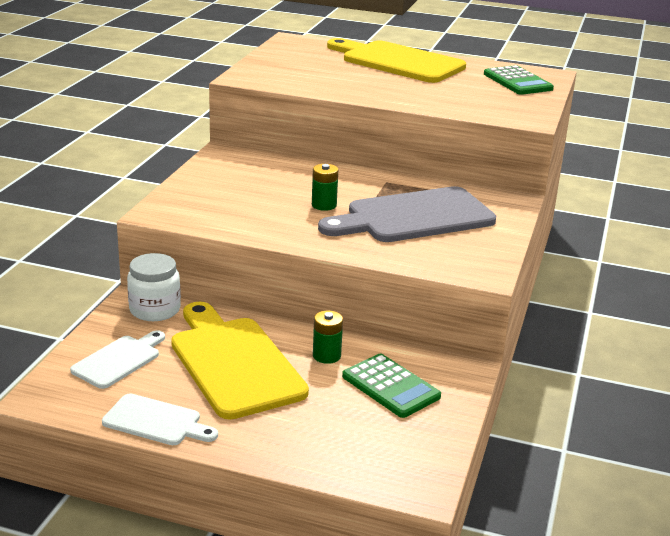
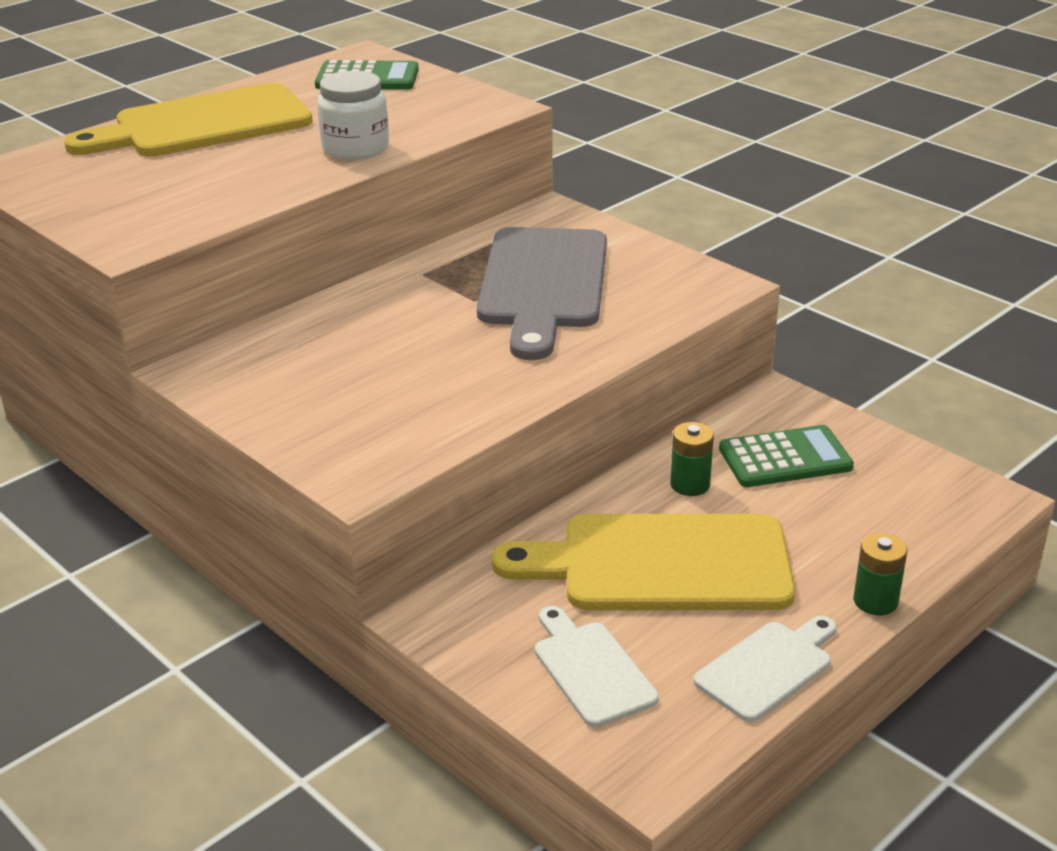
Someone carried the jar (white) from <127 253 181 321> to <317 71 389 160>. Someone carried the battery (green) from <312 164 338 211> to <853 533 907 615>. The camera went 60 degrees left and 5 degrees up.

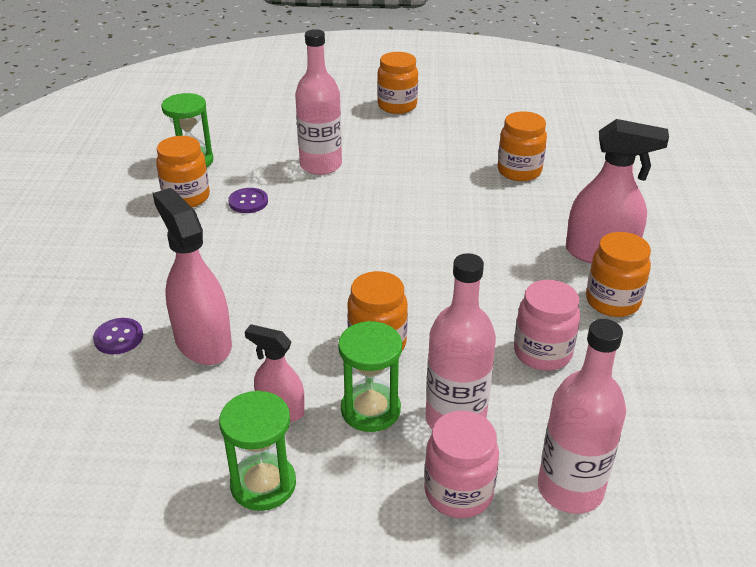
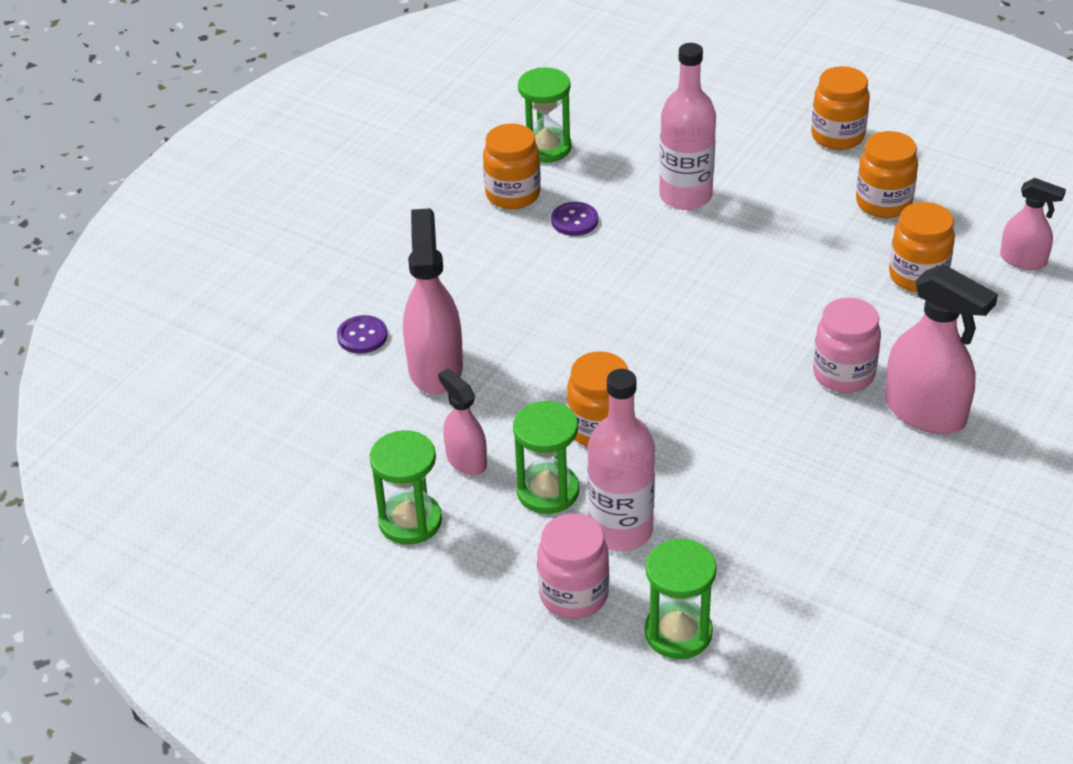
Someone swapped the bottle (pink) at <538 319 626 514> for the hourglass (green) at <644 539 716 659>. Someone carried the jar (pink) from <514 280 580 371> to <813 297 881 393>. Someone carried the jar (orange) from <586 232 651 317> to <856 131 918 218>. Someone put down the spray bottle (pink) at <1000 178 1066 270>. The camera went 30 degrees right and 5 degrees up.

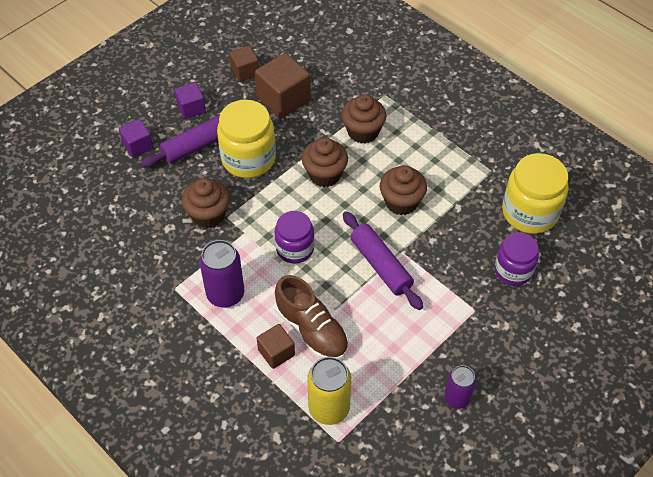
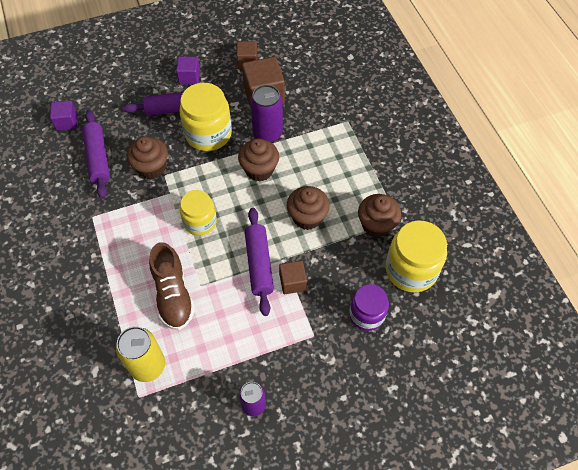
Someone carried the cube (purple) from <119 119 154 158> to <50 101 77 131>. Someone put down the rolling pin (purple) at <82 110 110 199>. Someone repainted the jar (purple) at <275 211 314 264>, which became the jar (yellow) at <180 190 217 236>. Someone carried the can (purple) from <199 240 244 308> to <250 85 283 143>. Someone carried the cube (brown) from <257 324 295 369> to <279 260 307 294>. Someone carried the cupcake (brown) from <341 94 386 144> to <358 194 401 238>. The camera went 25 degrees right and 5 degrees up.

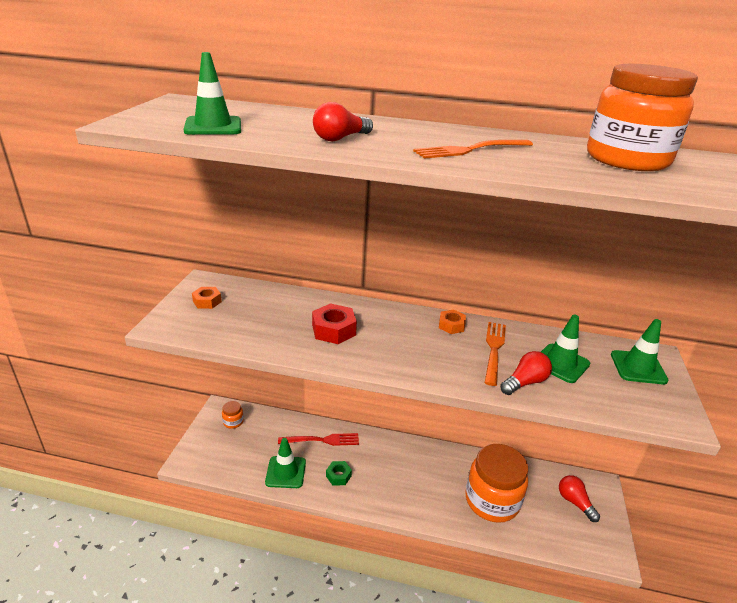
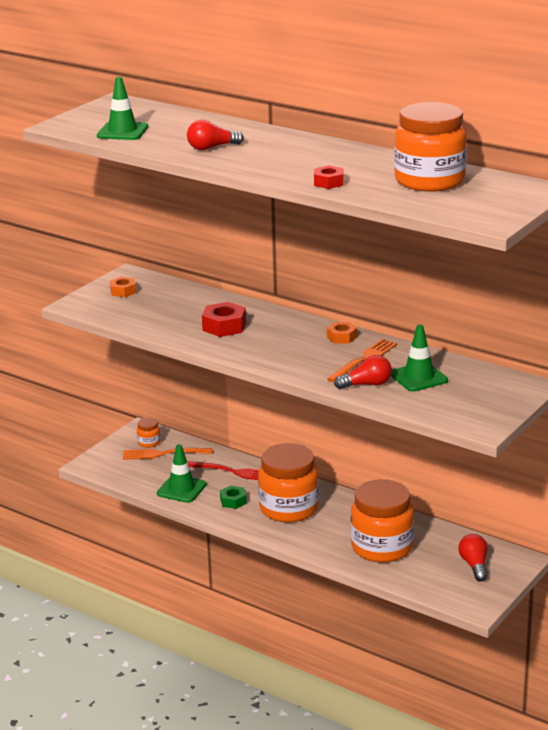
Someone carried the fork (orange) from <413 140 533 159> to <123 448 213 460>. Someone put down the jar (orange) at <258 443 319 523>. Someone put down the nut (red) at <314 165 344 189>. Someone took away the traffic cone (green) at <611 319 669 384>. The camera went 25 degrees right and 5 degrees down.

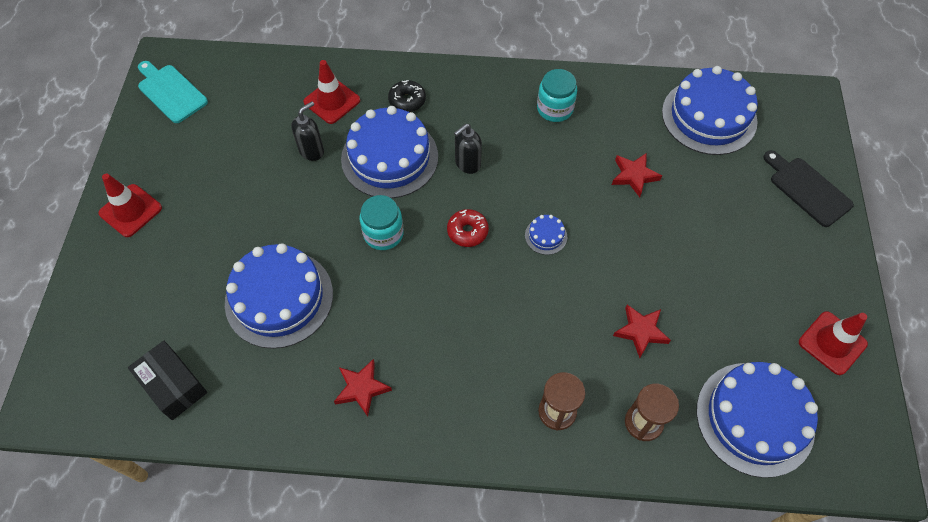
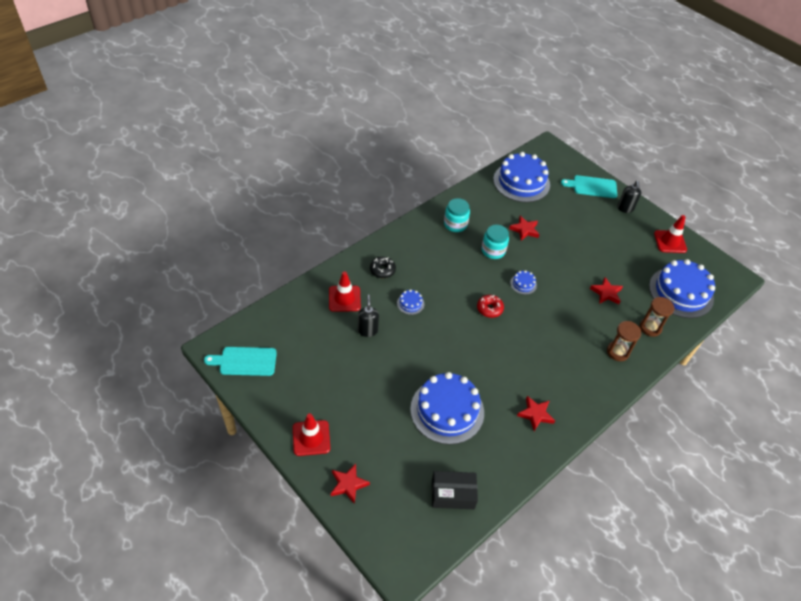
Someone put down the star (red) at <331 463 370 504>. Someone scaled the cake (blue) at <341 106 438 199> by 0.41. Someone carried the jar (turquoise) from <359 195 404 250> to <482 225 509 259>. Someone repainted the cutting board (black) at <763 150 854 227>, which became the cutting board (turquoise) at <561 175 617 198>. Someone carried the soap dispenser (black) from <454 124 482 174> to <617 181 641 213>. The camera went 50 degrees left and 10 degrees down.

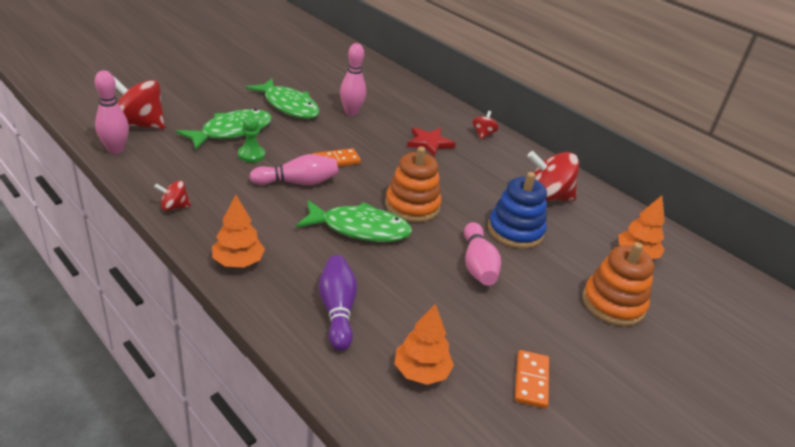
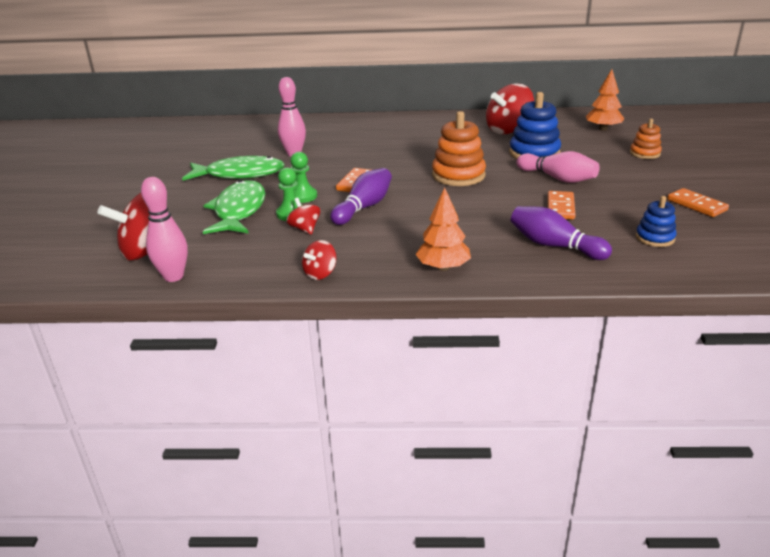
Someone carried the spinning top (red) from <472 111 499 139> to <286 198 320 235>. Someone put down the pawn (green) at <290 152 317 203>. Someone repainted the bowling pin (pink) at <250 154 338 185>, which became the bowling pin (purple) at <330 168 392 225>. Someone put down the domino (orange) at <548 191 576 219>. Someone scaled the stacking toy (orange) at <582 242 654 326> by 0.58. Someone swapped the tree (orange) at <394 304 454 385> for the stacking toy (blue) at <636 196 677 247>. Someone took away the fish (green) at <296 200 412 242>. Someone took away the star (red) at <407 127 456 157>. The camera went 40 degrees left and 5 degrees down.

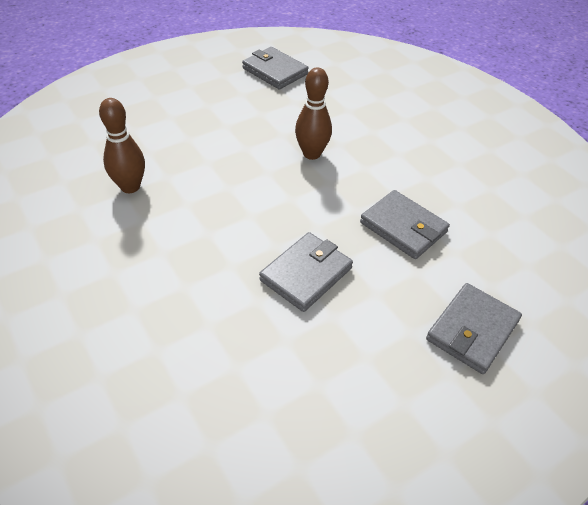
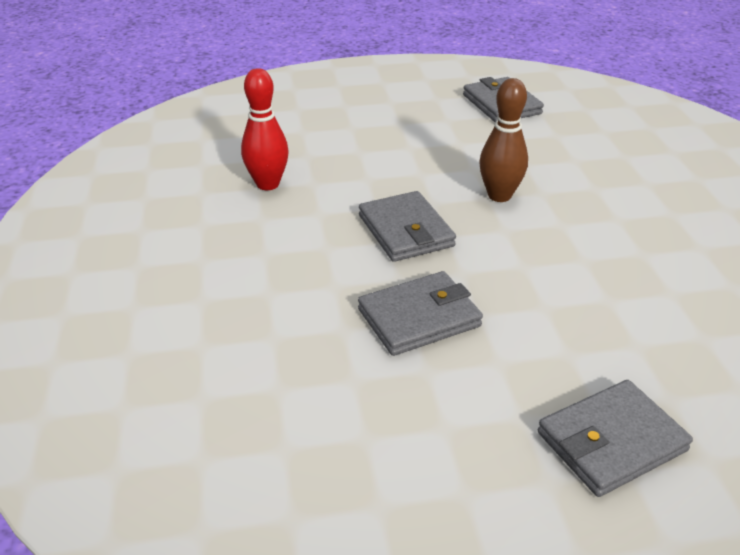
Someone repainted the bowling pin (brown) at <99 98 145 193>, which became the bowling pin (red) at <241 68 289 190>. Someone carried the wallet (grey) from <360 190 450 259> to <359 191 456 262>. The camera went 25 degrees right and 10 degrees down.

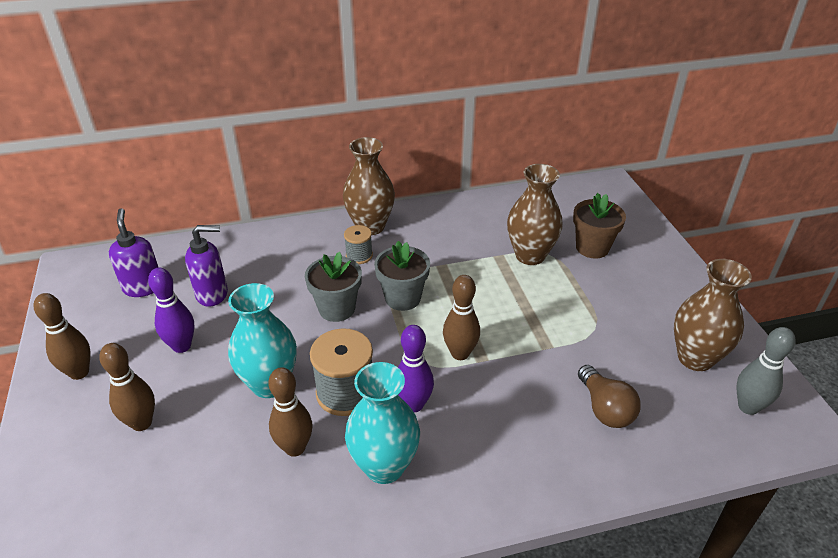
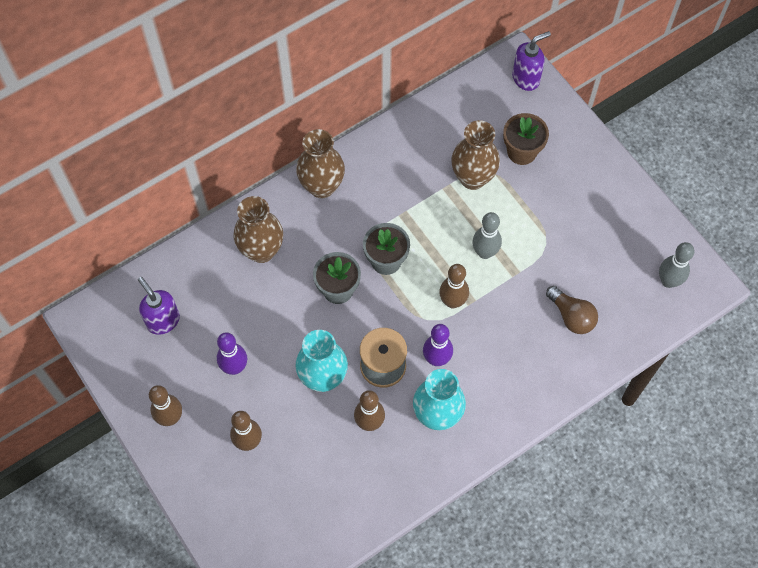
Someone carried the vase (brown) from <674 259 752 371> to <234 196 283 263>. Someone put down the bowling pin (grey) at <472 212 502 259>. Someone carried the soap dispenser (purple) from <185 225 228 307> to <512 31 551 91>. Someone took away the spool (grey) at <344 225 373 264>. The camera went 20 degrees left and 25 degrees up.

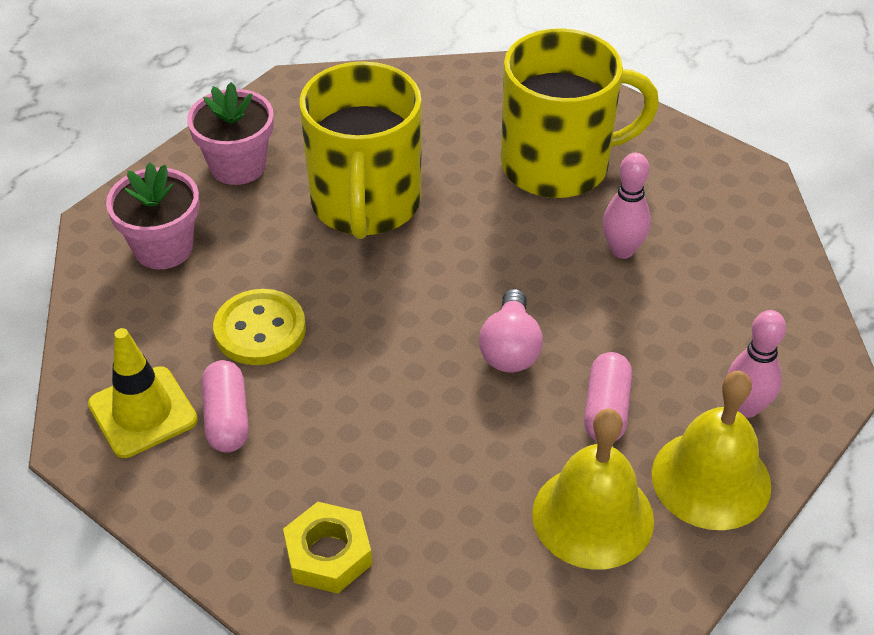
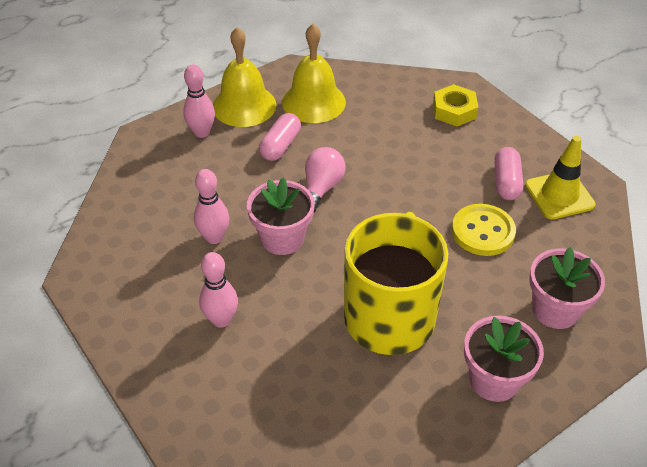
Someone swapped the mug (yellow) at <501 28 659 198> for the bowling pin (pink) at <199 252 238 328>. Someone put down the flower pot (pink) at <247 177 314 255>. The camera went 165 degrees left and 0 degrees up.

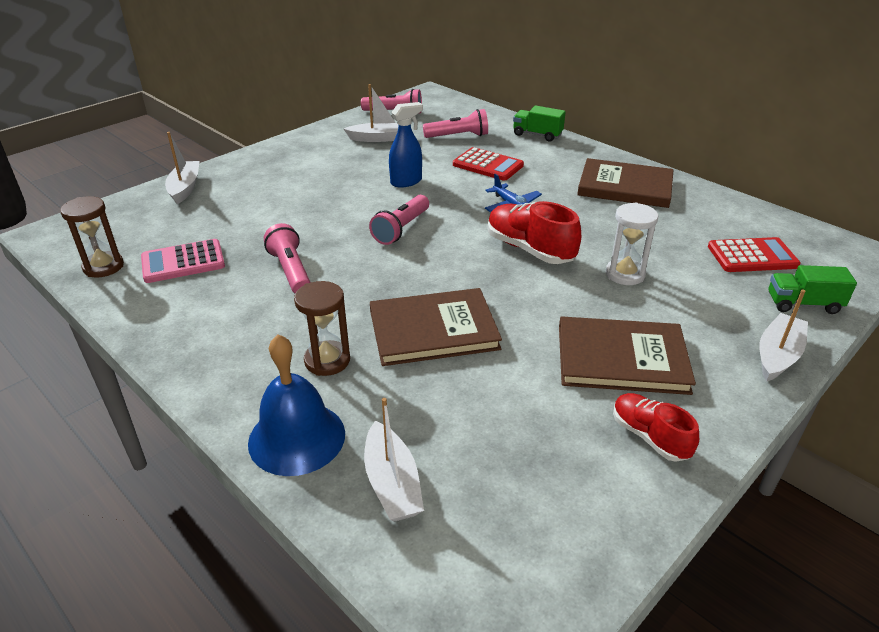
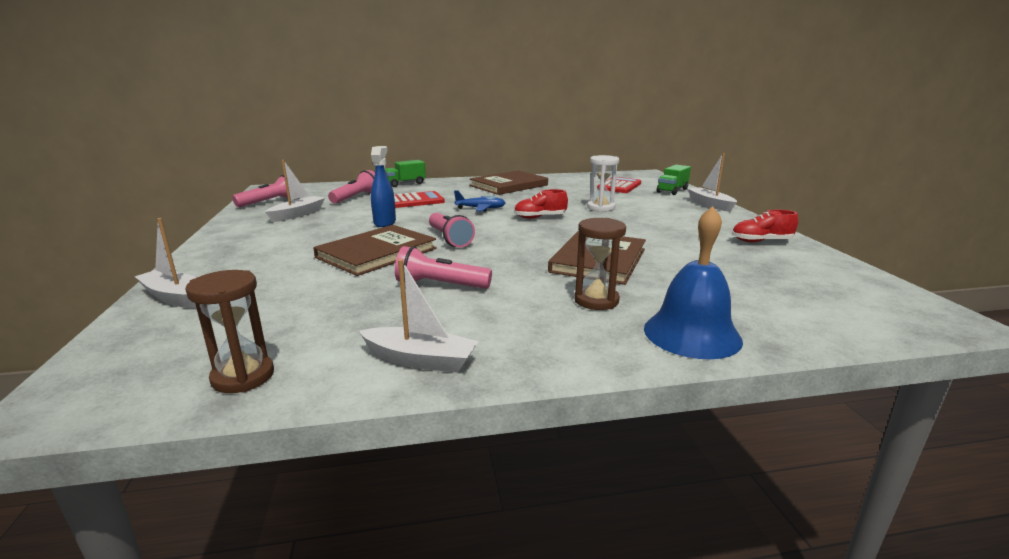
Someone carried the book (brown) from <559 316 696 395> to <313 225 437 276>. Someone carried the boat (white) from <364 398 424 522> to <359 259 479 373>. Someone scaled the shoe (red) at <488 201 581 264> by 0.64. Someone took away the calculator (pink) at <141 239 225 283>. The camera went 55 degrees left and 15 degrees down.

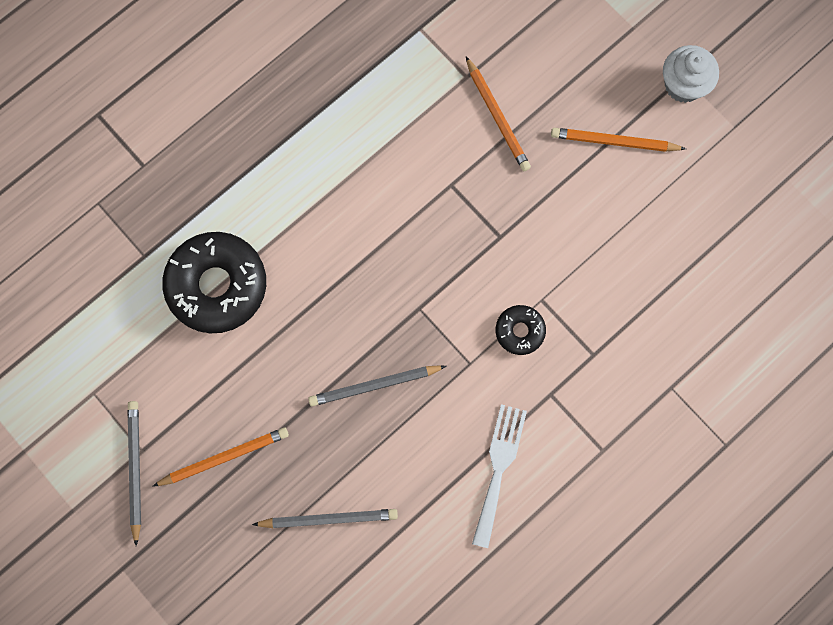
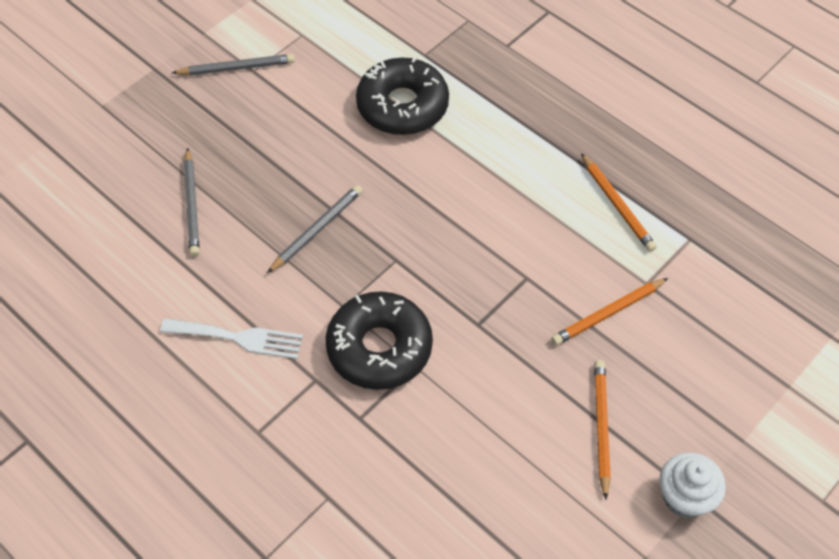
Someone rotated the pencil (grey) at <308 365 446 406> by 60 degrees clockwise. Someone scaled the donut (black) at <496 305 546 355> by 2.05. Someone carried the pencil (orange) from <152 427 289 487> to <581 153 657 252>. The camera went 85 degrees right and 20 degrees down.

